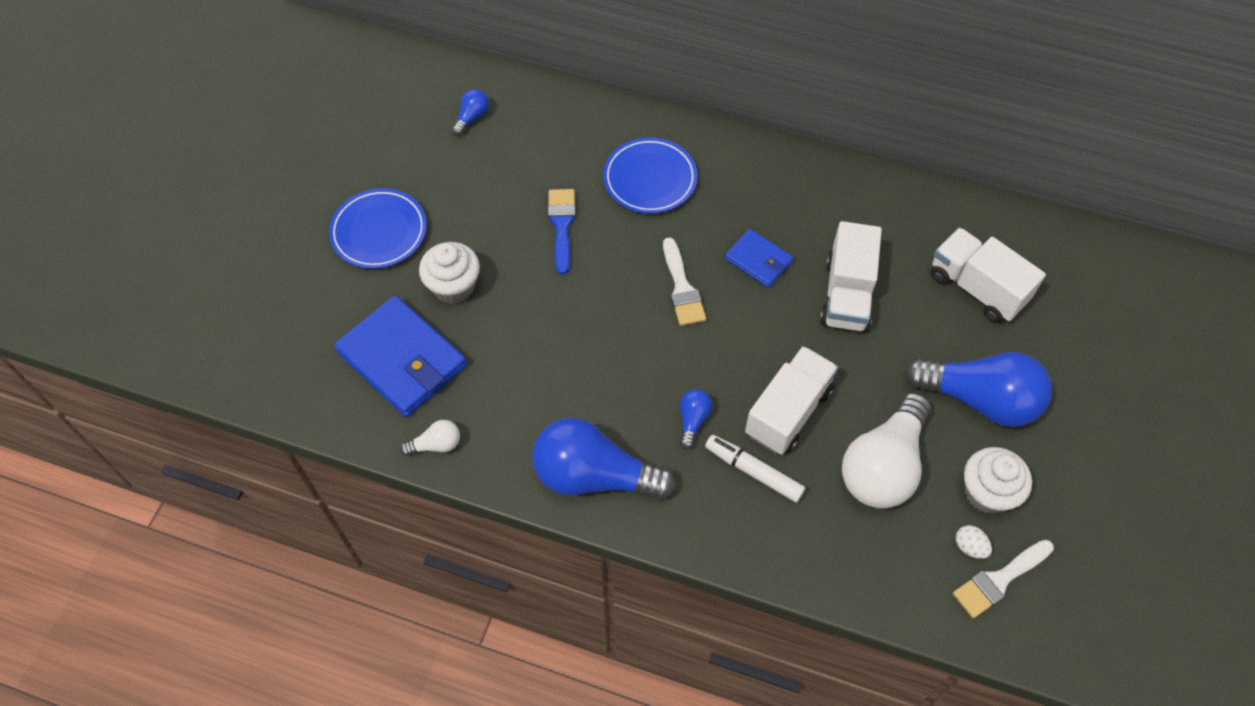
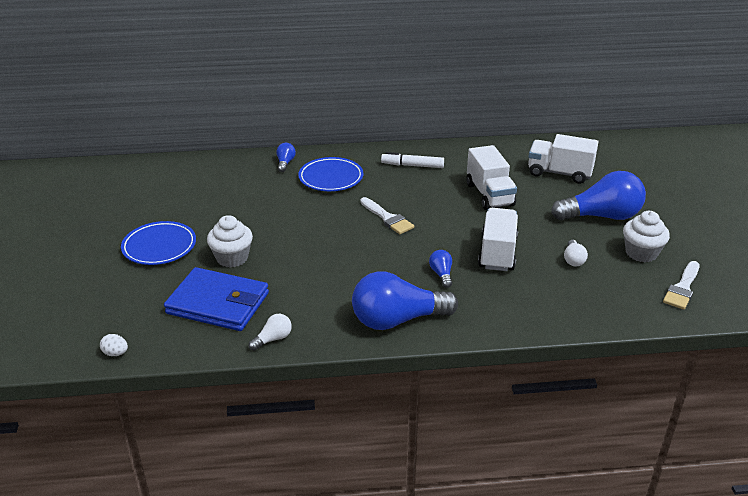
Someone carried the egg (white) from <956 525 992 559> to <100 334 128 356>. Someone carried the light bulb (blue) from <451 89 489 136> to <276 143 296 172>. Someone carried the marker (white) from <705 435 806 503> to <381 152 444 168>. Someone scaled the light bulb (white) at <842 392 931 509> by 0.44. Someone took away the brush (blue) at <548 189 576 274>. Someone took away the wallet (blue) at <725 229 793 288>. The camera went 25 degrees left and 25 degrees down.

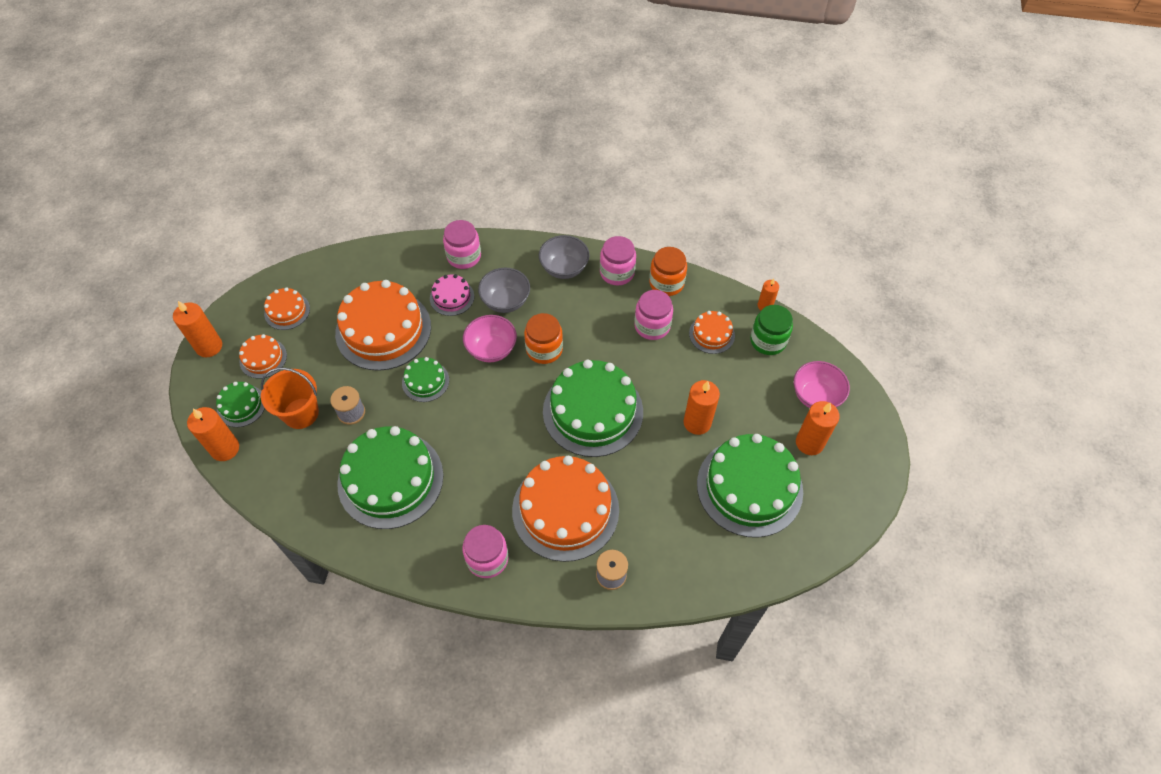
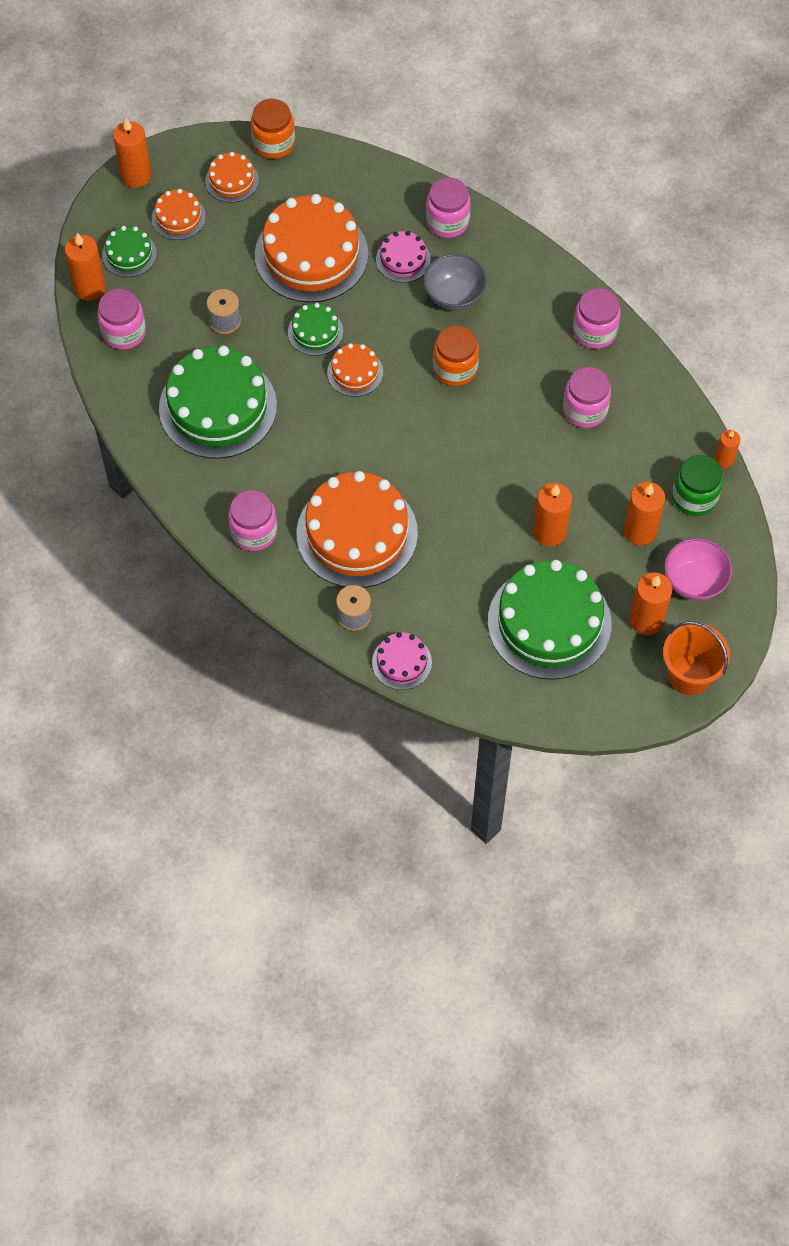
Someone put down the jar (pink) at <97 289 146 350>. Someone carried the jar (orange) from <649 247 687 296> to <251 99 295 159>. Someone carried the cake (orange) from <689 311 735 354> to <327 343 383 397>. Someone put down the cake (pink) at <372 632 432 690>. Someone put down the candle (orange) at <624 482 665 546>. Someone carried the bucket (orange) from <261 367 319 429> to <663 622 730 695>. Someone took away the bowl (pink) at <463 315 517 362>. Someone took away the bowl (grey) at <539 235 589 279>. Someone took away the cake (green) at <543 360 643 457>. The camera went 35 degrees right and 5 degrees up.

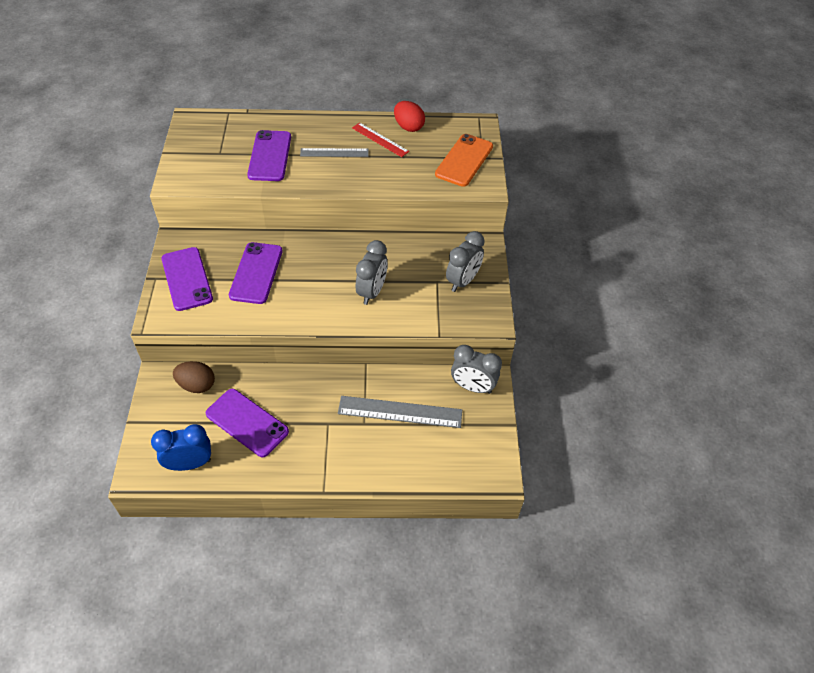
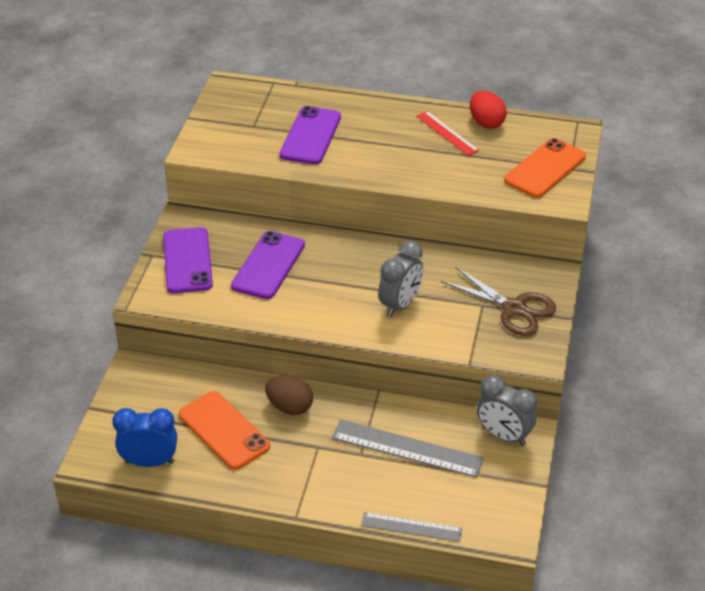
Someone repainted the phone (purple) at <206 389 289 457>, which became the phone (orange) at <179 391 270 470>. Someone carried the egg (brown) from <173 361 215 393> to <265 375 313 415>. Someone carried the ruler (grey) from <300 148 369 157> to <361 512 462 542>. Someone swapped the clock (grey) at <446 231 485 292> for the scissors (brown) at <441 266 556 336>. The camera went 15 degrees right and 10 degrees down.

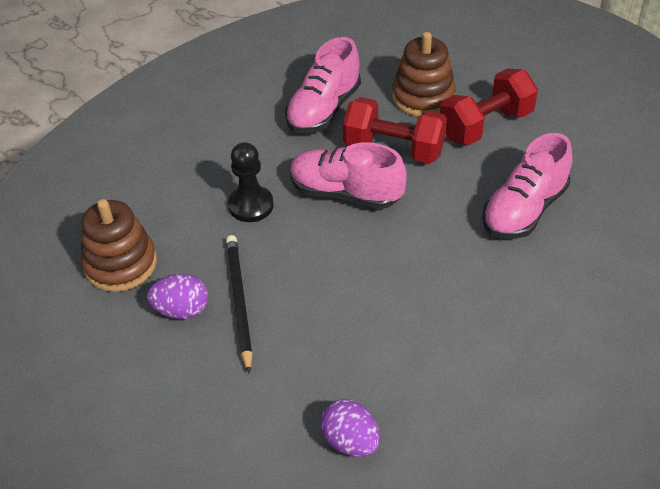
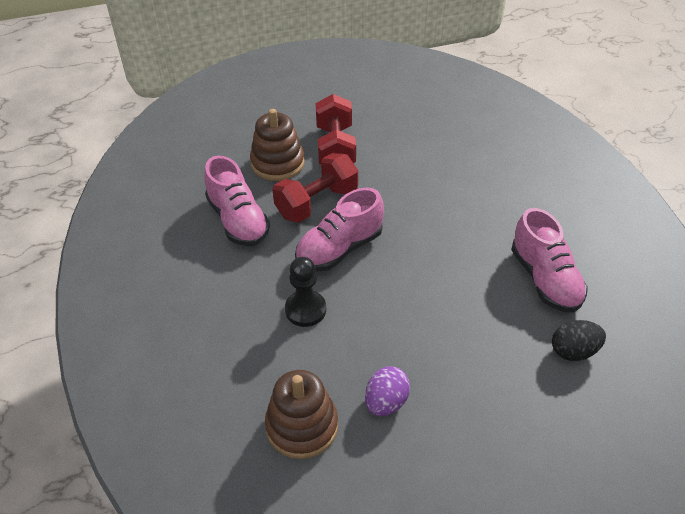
Someone carried the shoe (pink) from <482 133 573 239> to <511 208 588 313>. Someone repainted the egg (purple) at <320 399 380 457>, which became the egg (black) at <552 320 606 361>. Someone took away the pencil (black) at <226 235 253 374>. The camera went 60 degrees left and 0 degrees up.

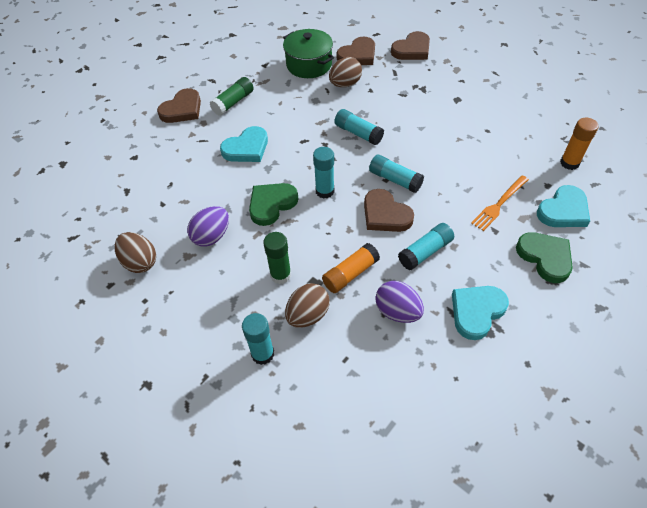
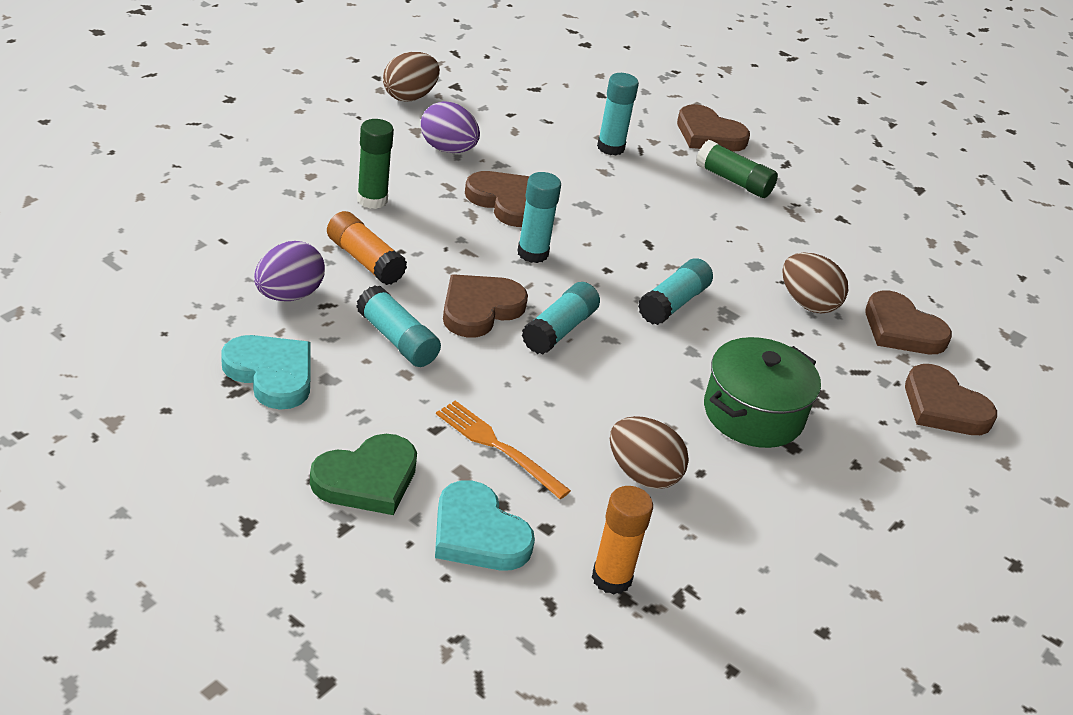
Someone repainted the heart (green) at <249 183 298 226>, which became the heart (brown) at <465 171 530 227>. Someone carried the glue stick (turquoise) from <242 313 274 365> to <597 73 639 155>. Someone carried the egg (brown) from <285 283 330 328> to <610 416 689 489>. Someone carried the pot (green) from <283 29 334 78> to <704 337 821 448>. Someone took away the heart (turquoise) at <220 126 268 162>. The camera went 80 degrees right and 15 degrees down.

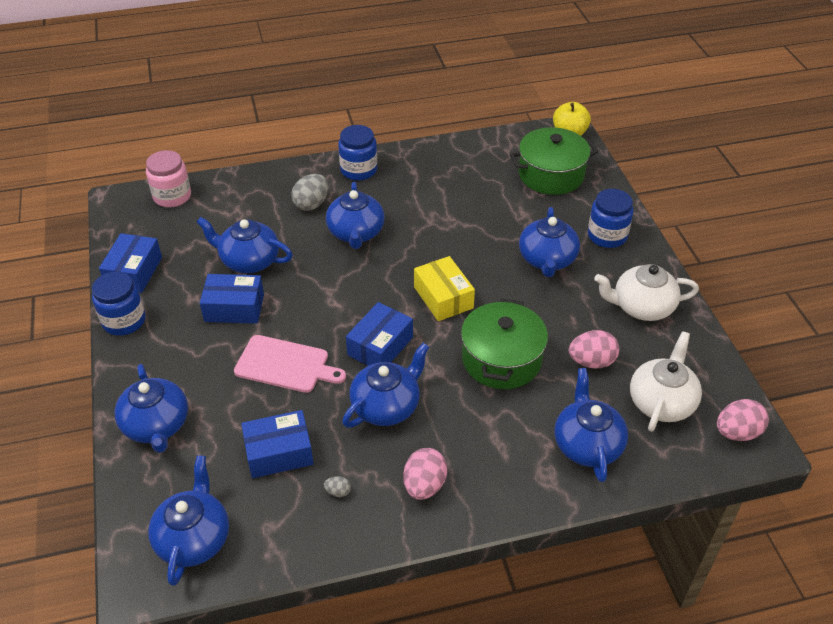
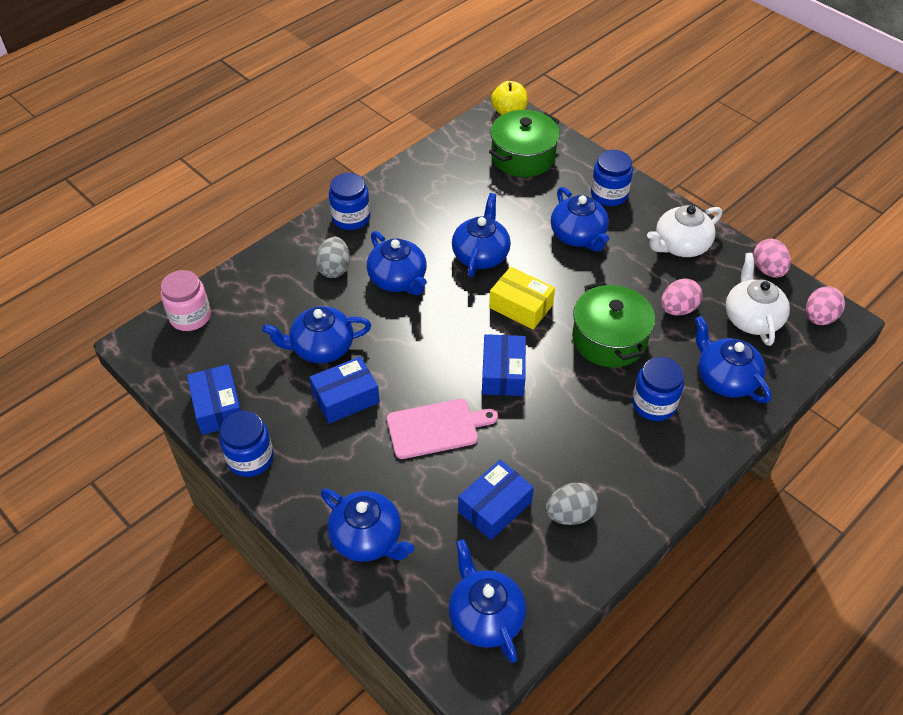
Someone carried the teapot (blue) from <342 343 429 428> to <452 193 511 277>. Someone scaled the egg (grey) at <324 476 351 497> by 2.10. Someone put down the jar (blue) at <632 357 684 421>. Someone carried the egg (pink) from <403 448 448 500> to <753 239 791 278>. The camera went 30 degrees left and 5 degrees up.

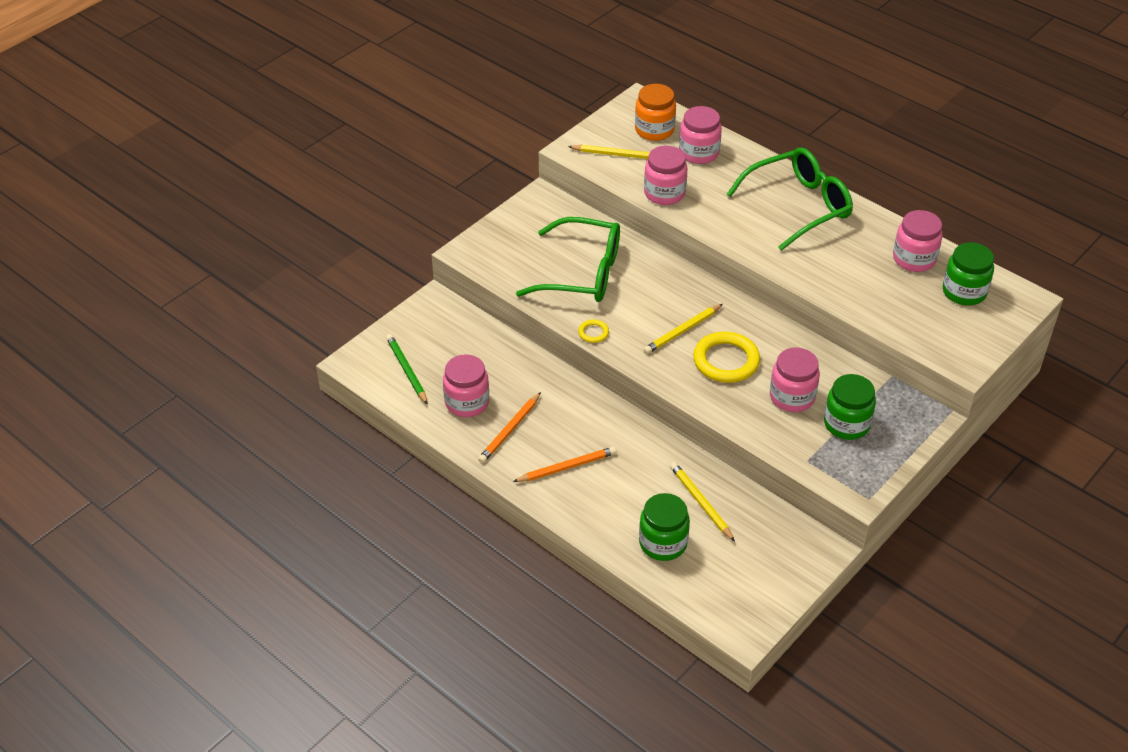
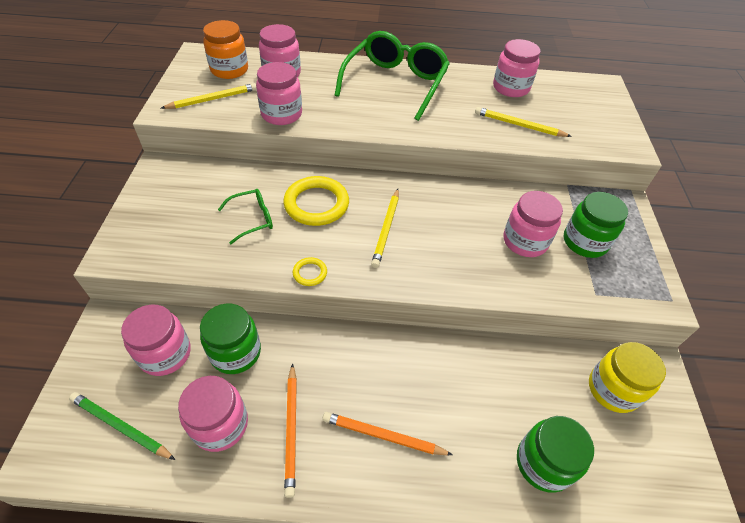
Someone put down the jar (pink) at <121 305 191 376>. Someone carried the jar (green) from <943 242 994 305> to <200 303 261 374>. Someone scaled the glasses (green) at <516 217 620 302> by 0.48. Someone carried the ring (yellow) from <693 332 760 383> to <283 176 349 226>. Someone rotated the pencil (orange) at <513 447 616 482> by 105 degrees counterclockwise. Someone carried the pencil (yellow) from <670 462 735 542> to <475 107 572 137>. Someone put down the jar (yellow) at <589 342 666 413>. The camera went 40 degrees left and 5 degrees up.

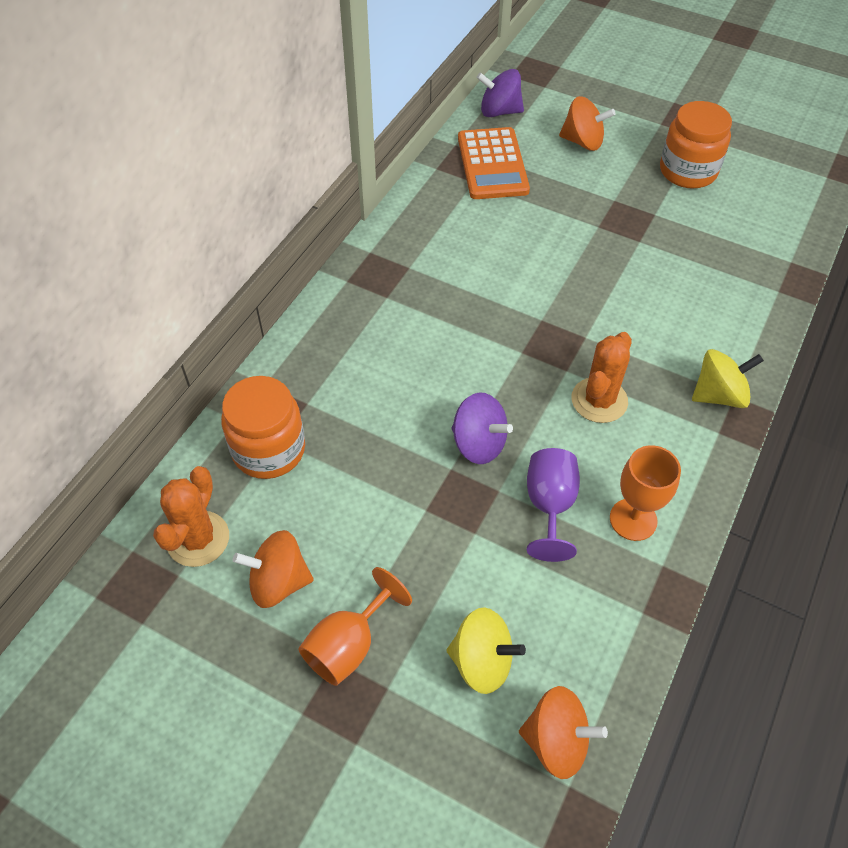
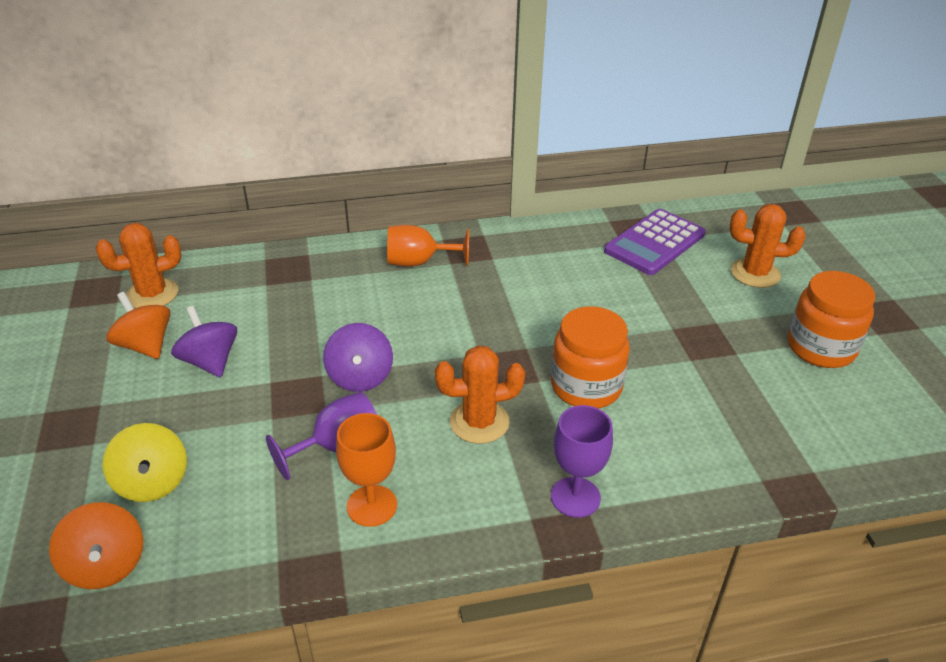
Someone carried the spinning top (purple) from <477 69 524 117> to <171 306 237 377>. Someone carried the goblet (orange) from <299 567 412 686> to <387 225 469 266>. Someone carried the jar (orange) from <221 376 305 479> to <551 306 630 408>. Someone swapped the spinning top (yellow) at <692 349 764 408> for the goblet (purple) at <551 405 613 518>. Someone repainted the calculator (orange) at <458 127 530 199>, which became the calculator (purple) at <604 209 706 275>. Someone swapped the spinning top (orange) at <559 96 615 151> for the cactus (orange) at <730 204 806 288>. The camera went 50 degrees right and 15 degrees down.

